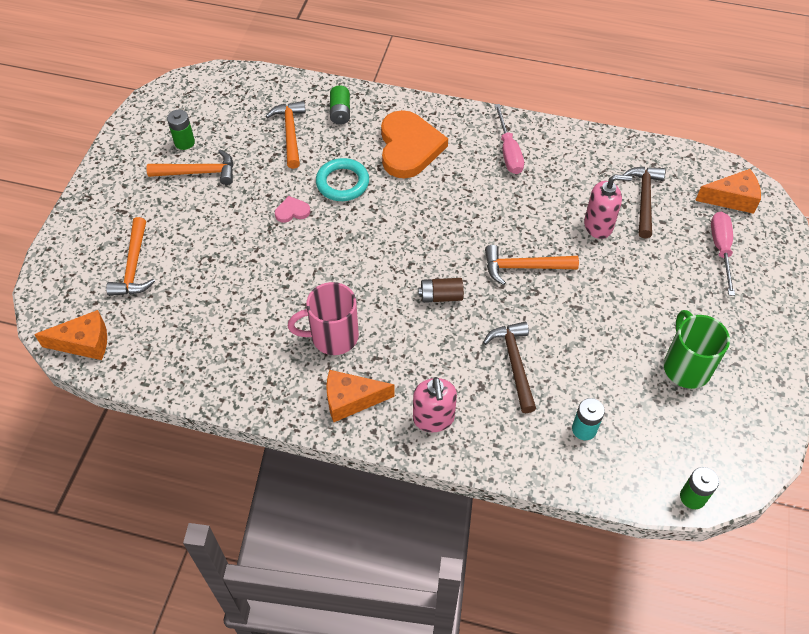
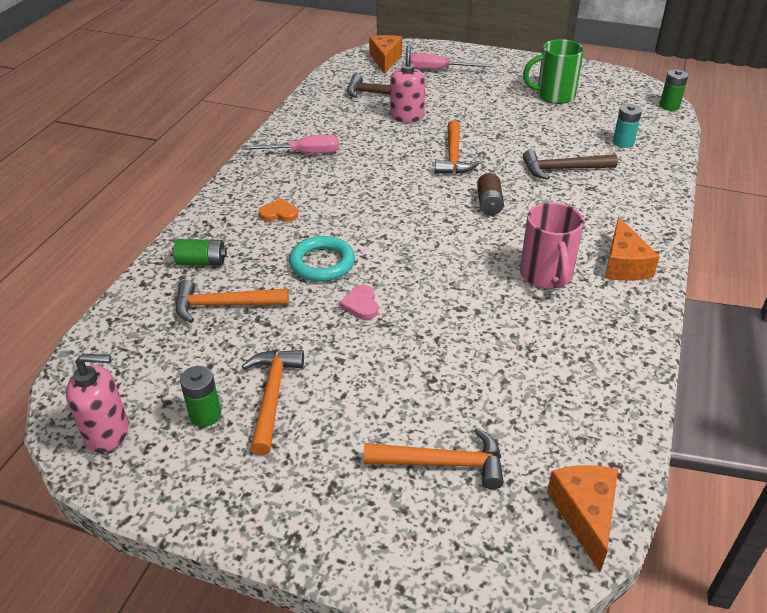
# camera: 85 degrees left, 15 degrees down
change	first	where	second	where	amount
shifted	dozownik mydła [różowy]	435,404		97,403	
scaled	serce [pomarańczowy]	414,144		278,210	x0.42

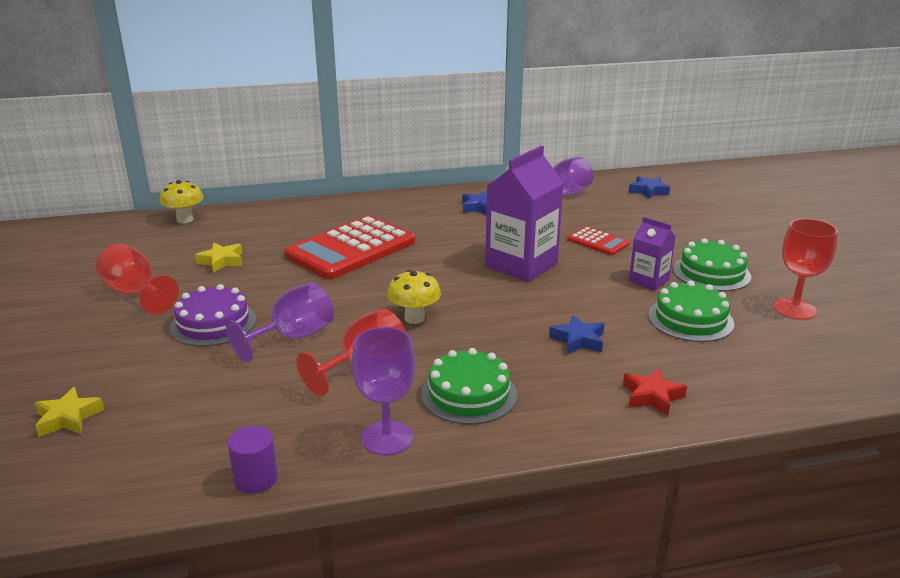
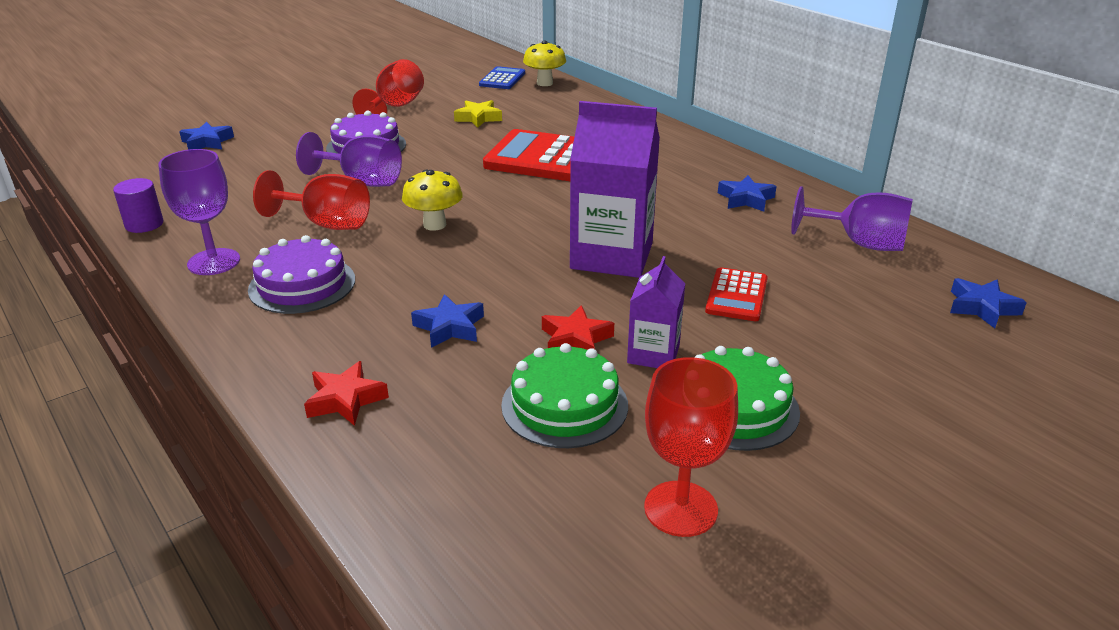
# camera: 65 degrees right, 5 degrees up
change	first	where	second	where	amount
new			kalkulator [niebieski]	502,77	
new			gwiazda [czerwony]	578,327	
repainted	gwiazda [żółty]	70,412	gwiazda [niebieski]	206,136	
repainted	tort [zielony]	469,386	tort [fioletowy]	301,274	

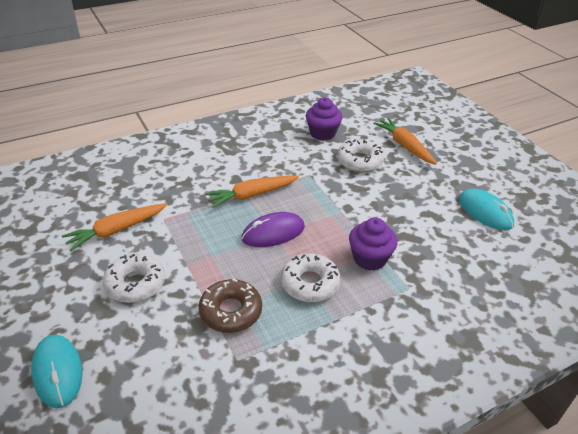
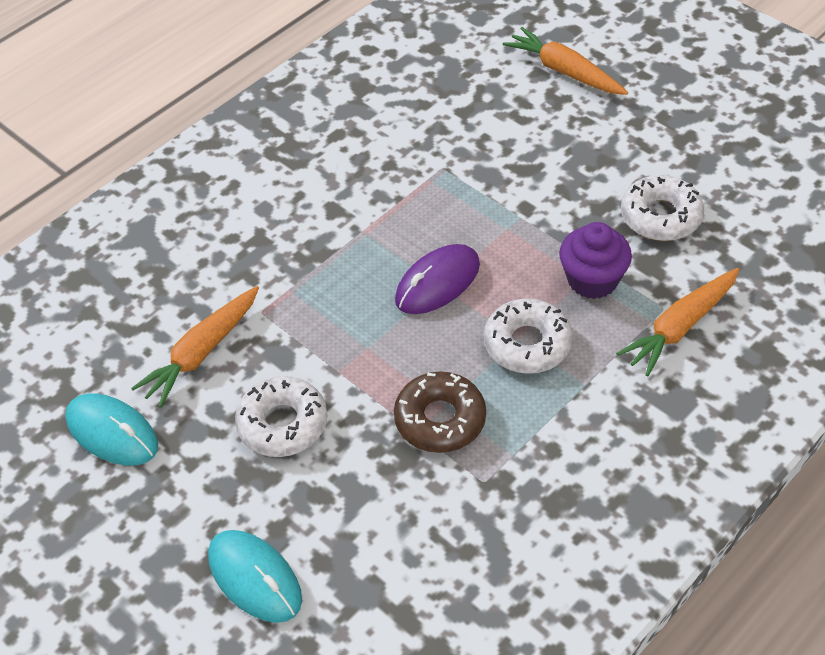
# camera: 15 degrees left, 10 degrees up
change	first	where	second	where	amount
gone	muffinka [fioletowy]	324,119			
shifted	marchewka [pomarańczowy]	252,191		677,322	
shifted	donut [biały]	360,155		662,208	
shifted	myszka [turkusowy]	486,209		111,429	

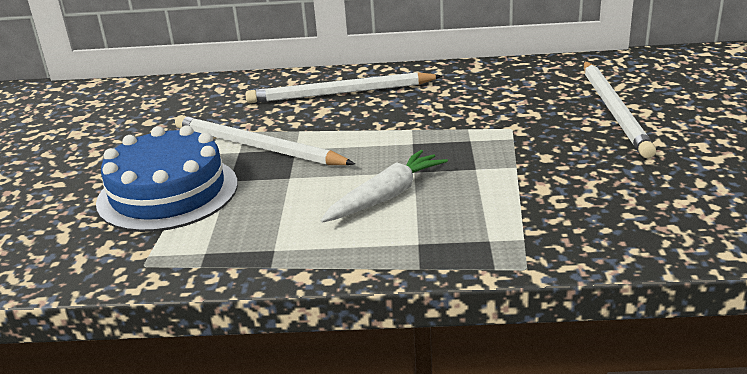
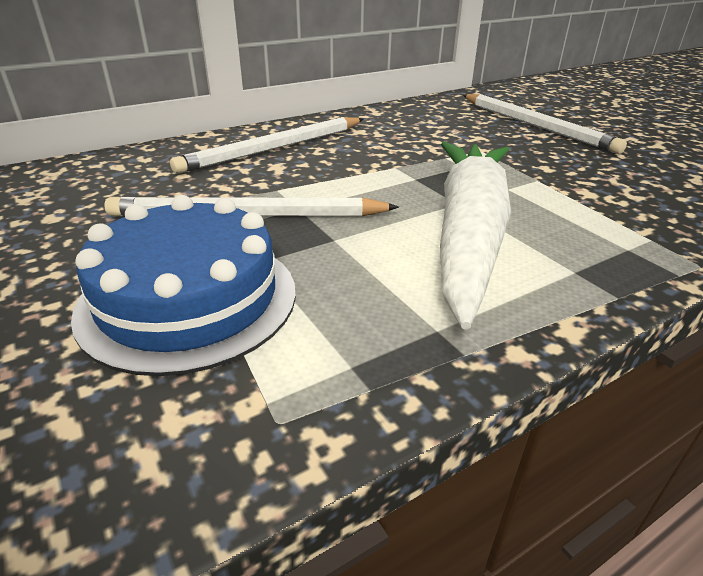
# camera: 35 degrees left, 5 degrees up
change	first	where	second	where	amount
scaled	marchewka [biały]	384,186		475,236	x1.82

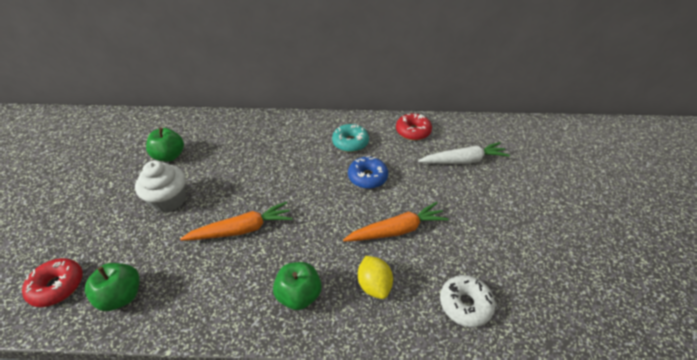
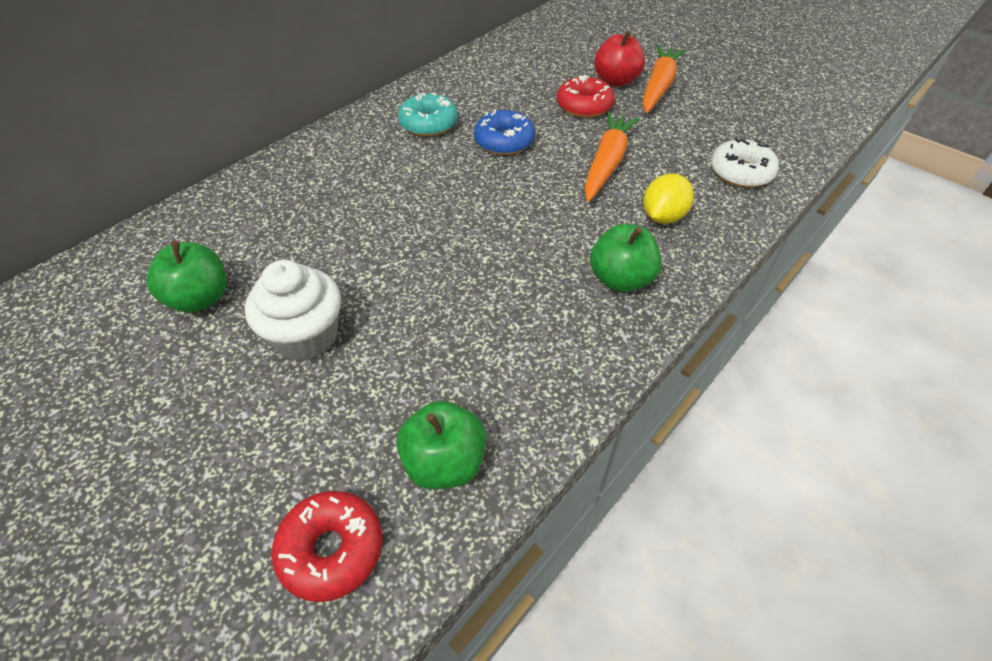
# camera: 50 degrees left, 5 degrees up
change	first	where	second	where	amount
gone	marchewka [biały]	464,153			
new			jabłko [czerwony]	619,58	
shifted	marchewka [pomarańczowy]	236,221		663,79	
shifted	donut [czerwony]	414,126		586,96	
rotated	cytryna [żółty]	375,277		668,198	75 degrees counterclockwise

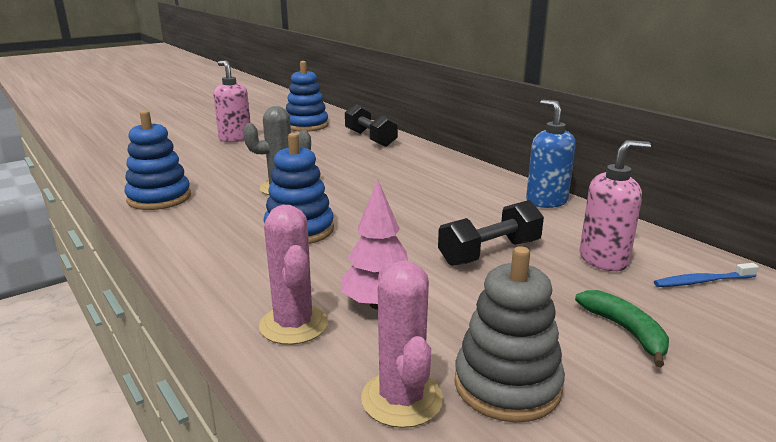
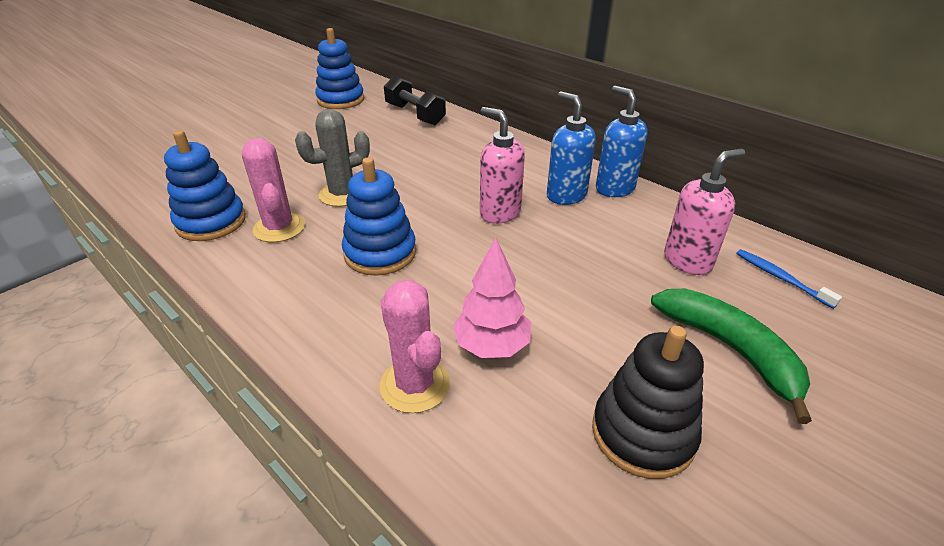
# camera: 10 degrees left, 15 degrees up
change	first	where	second	where	amount
gone	hantel [czarny]	491,233			
new			dozownik mydła [niebieski]	571,148	
shifted	dozownik mydła [różowy]	232,101		502,165	
shifted	kaktus [różowy]	402,344		273,190	
repainted	zabawka nakładanka [szary]	509,334	zabawka nakładanka [czarny]	648,402	
rotated	szczoteczka do zębów [niebieski]	706,275		789,279	75 degrees clockwise
scaled	banan [zielony]	622,328		731,356	x1.57

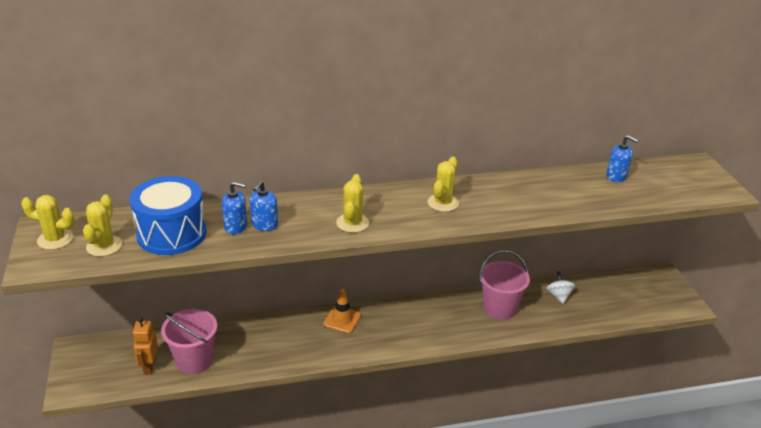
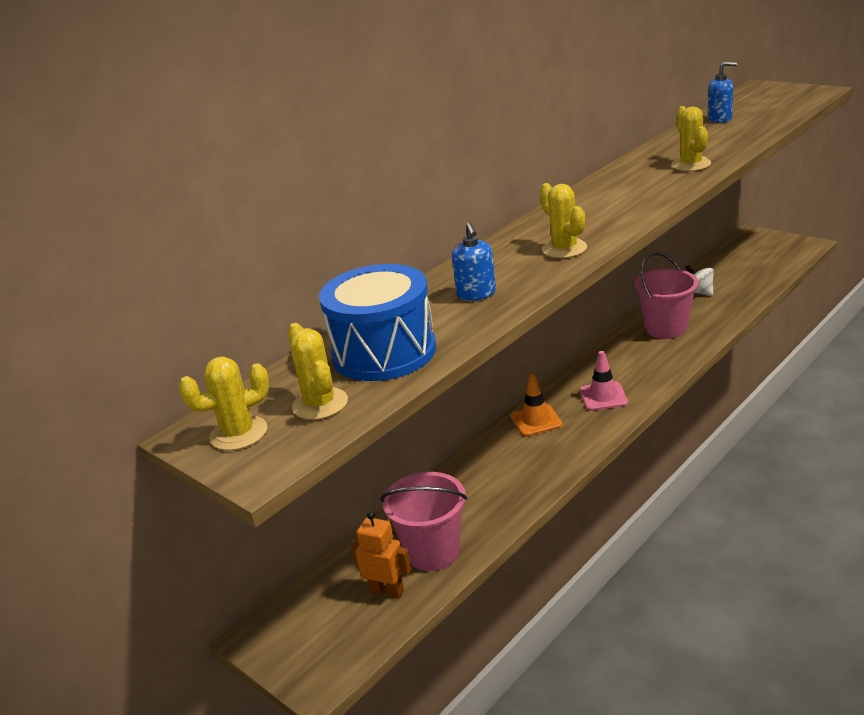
# camera: 30 degrees left, 5 degrees down
change	first	where	second	where	amount
gone	dozownik mydła [niebieski]	234,208			
new			pachołek [różowy]	604,381	
shifted	kaktus [żółty]	443,184		691,138	
rotated	robot [pomarańczowy]	145,345		381,555	150 degrees clockwise

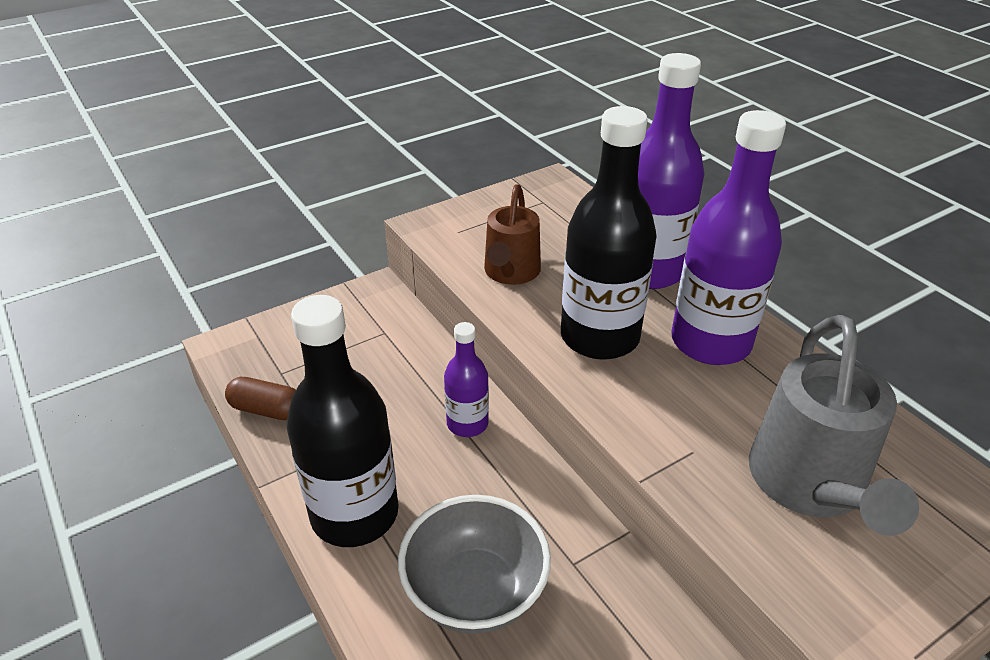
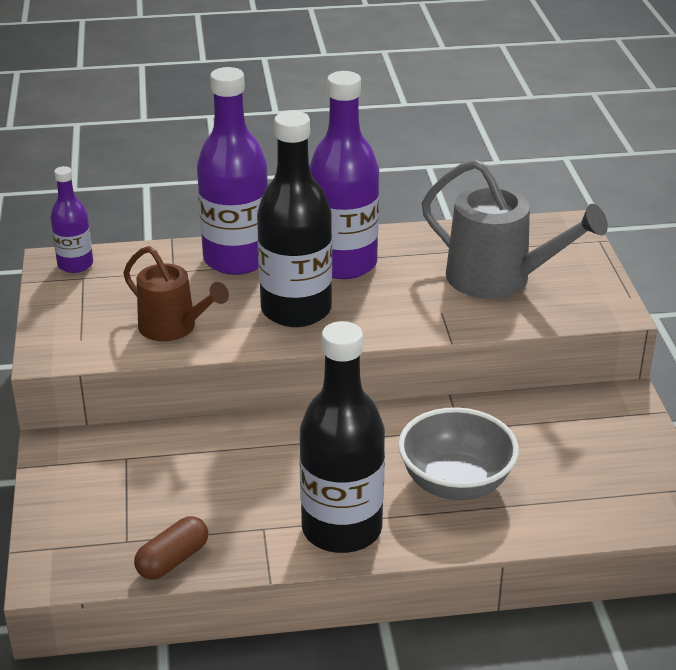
# camera: 65 degrees left, 5 degrees down
change	first	where	second	where	amount
shifted	butelka [fioletowy]	466,379		72,219	

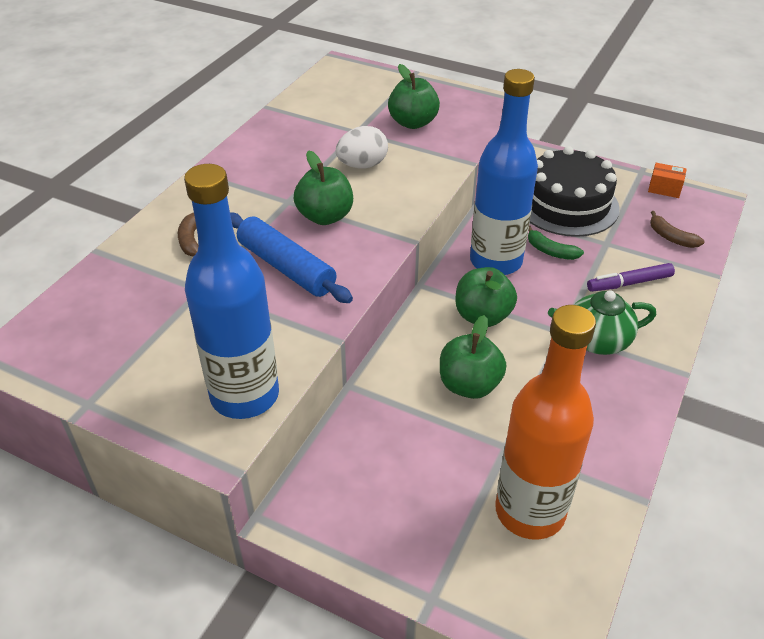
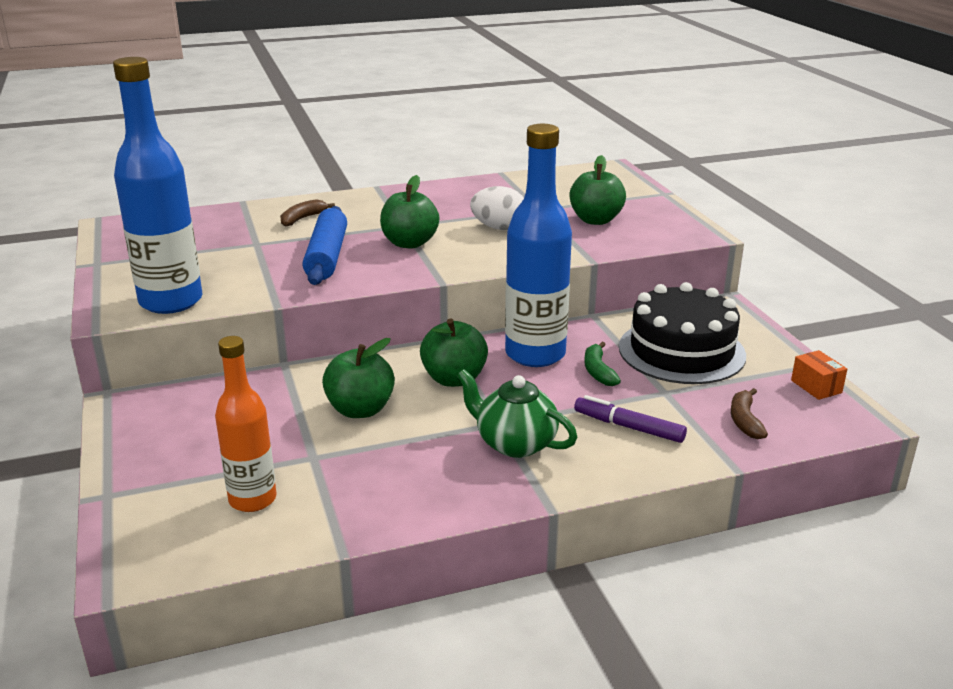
# camera: 45 degrees right, 15 degrees down
change	first	where	second	where	amount
scaled	butelka [pomarańczowy]	545,422		246,424	x0.62

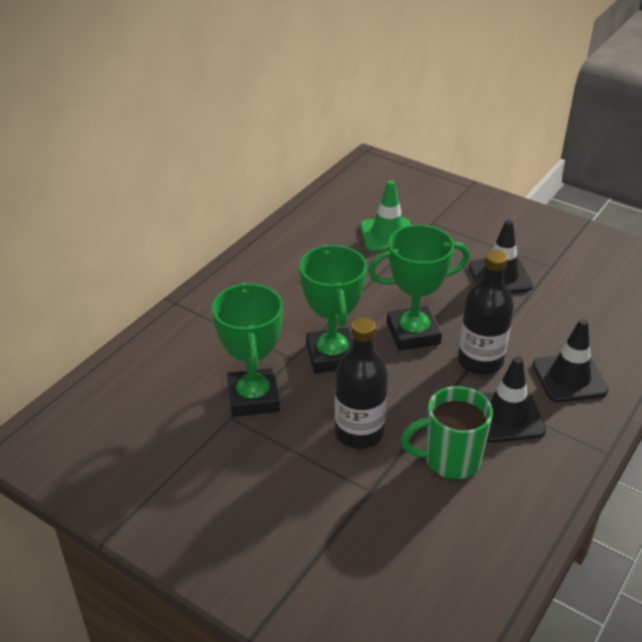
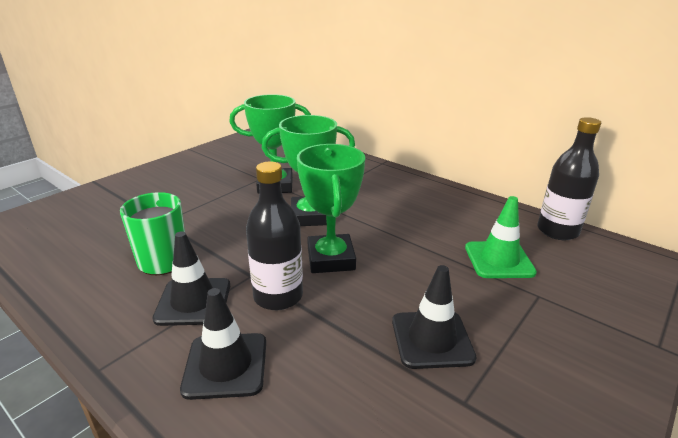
# camera: 95 degrees right, 10 degrees down
change	first	where	second	where	amount
shifted	butelka [czarny]	361,383		569,178	

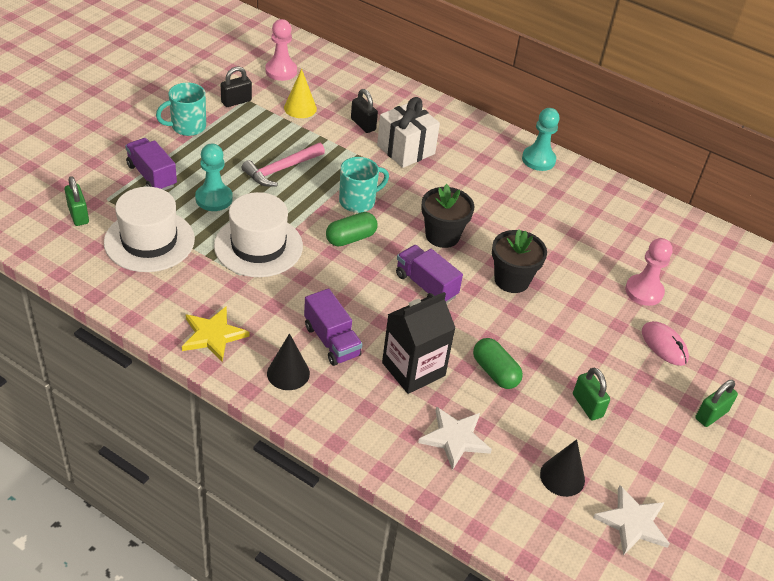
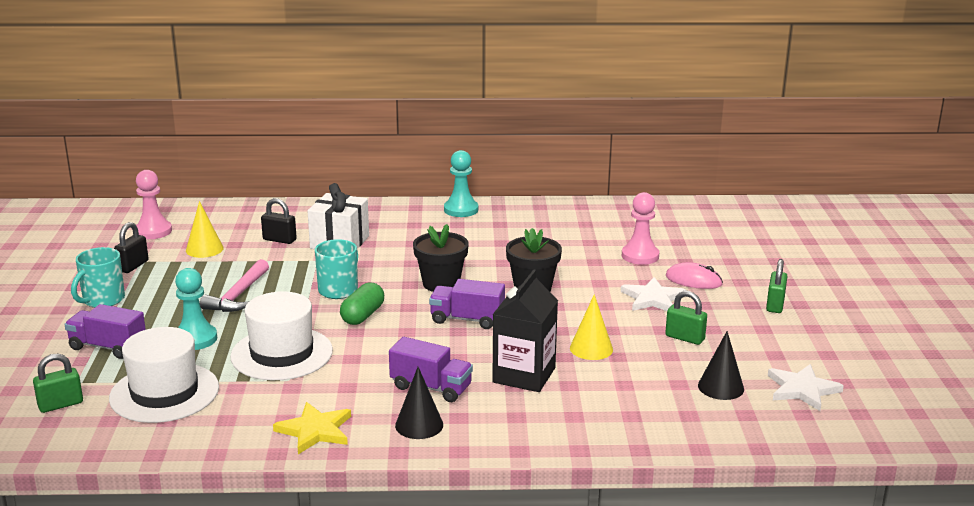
# camera: 30 degrees left, 20 degrees down
change	first	where	second	where	amount
shifted	gwiazda [biały]	455,438		654,294	
swapped	kapsułka [zielony]	498,363	stożek [żółty]	591,327	
rotated	kłódka [zielony]	77,201		58,383	60 degrees counterclockwise

